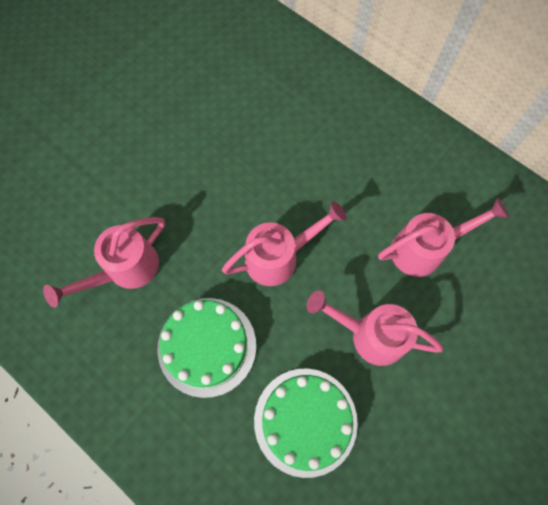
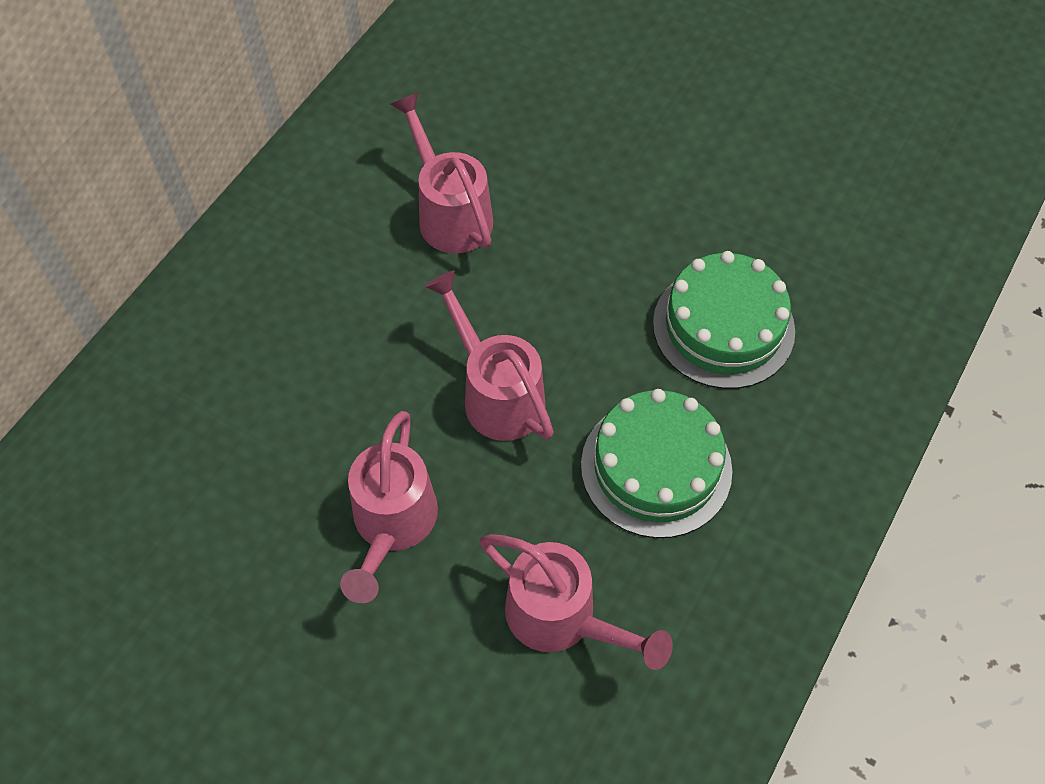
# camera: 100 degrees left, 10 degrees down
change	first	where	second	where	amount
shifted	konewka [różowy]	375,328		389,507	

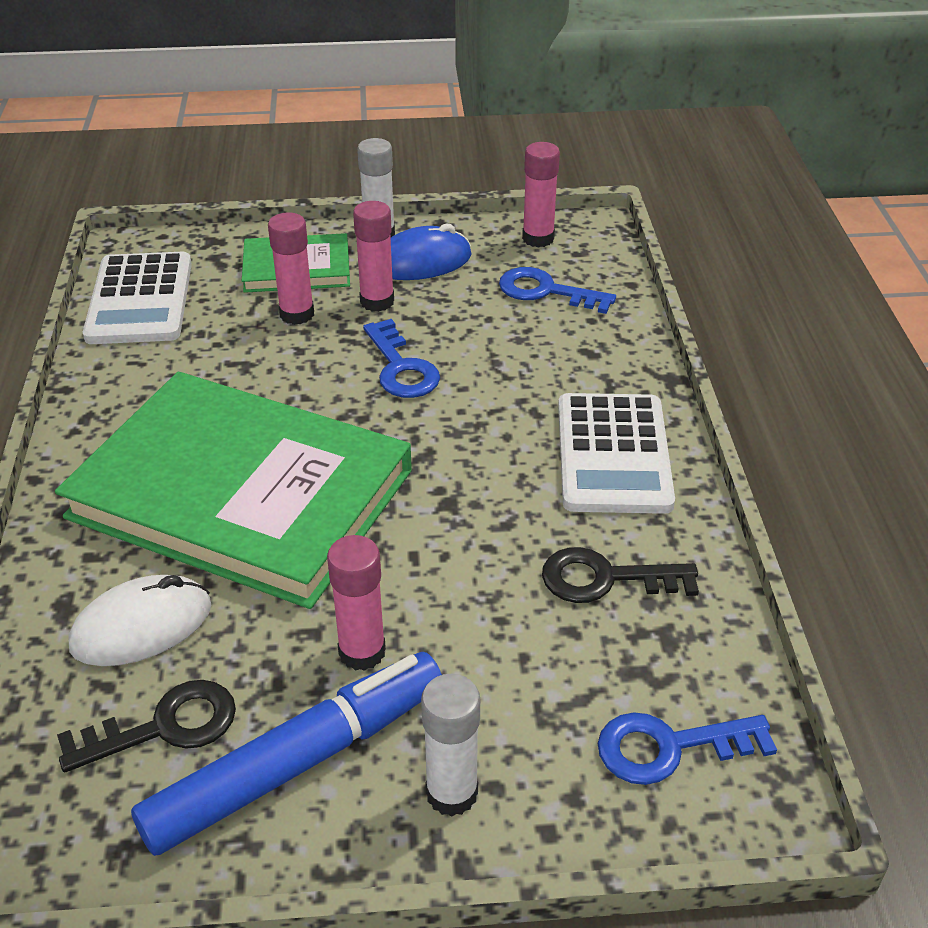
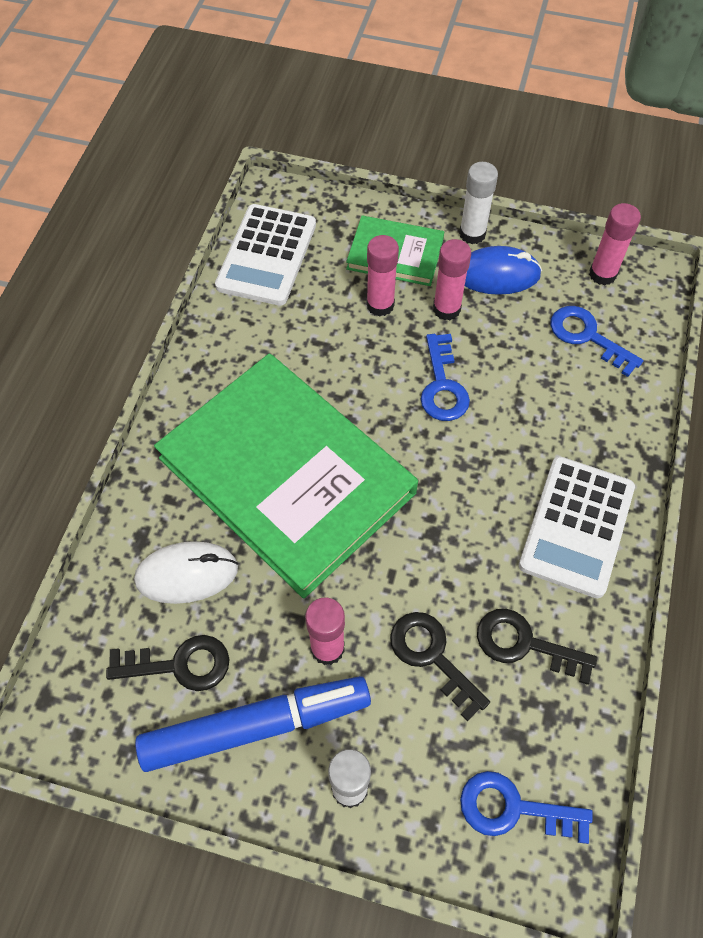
# camera: 20 degrees right, 20 degrees up
change	first	where	second	where	amount
new			klucz [czarny]	440,666	

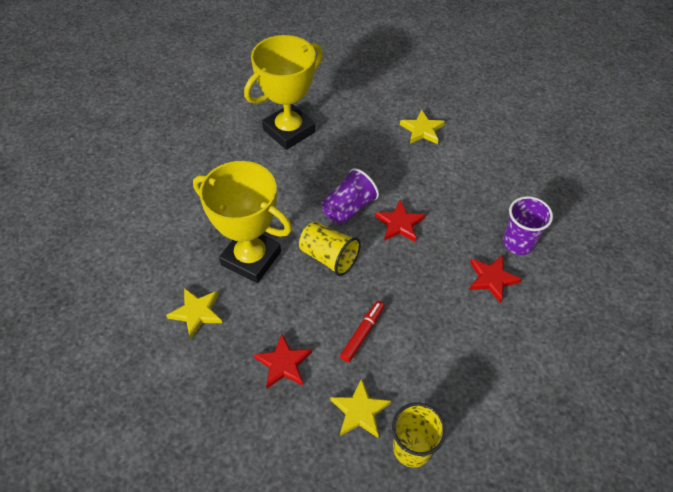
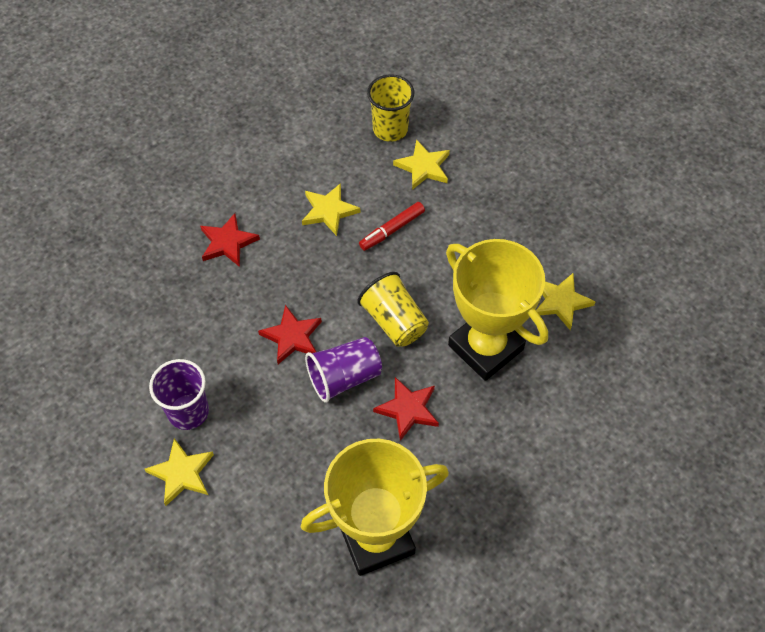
# camera: 160 degrees left, 5 degrees up
change	first	where	second	where	amount
new			gwiazda [żółty]	331,209	
shifted	gwiazda [czerwony]	283,361		406,409	
shifted	szklanka [fioletowy]	528,225		179,394	

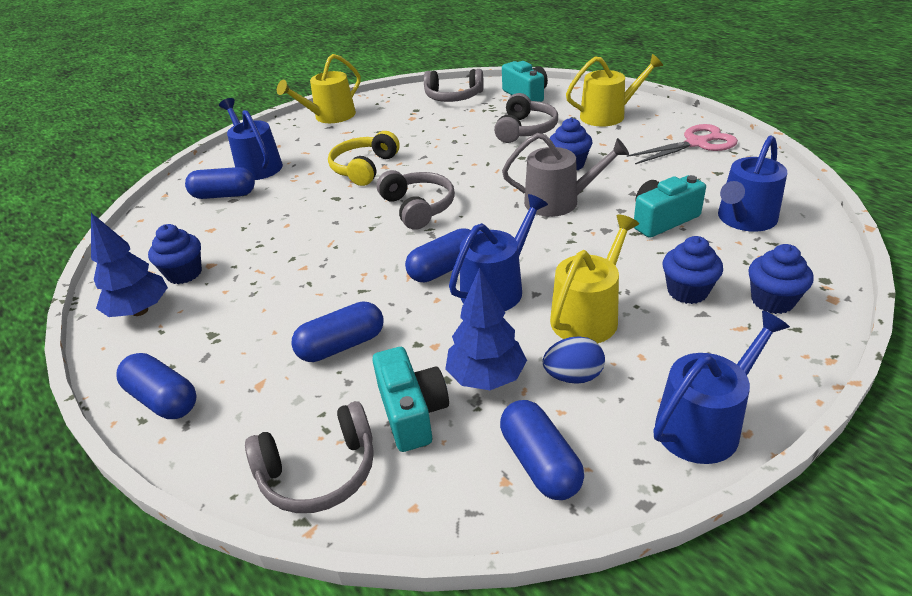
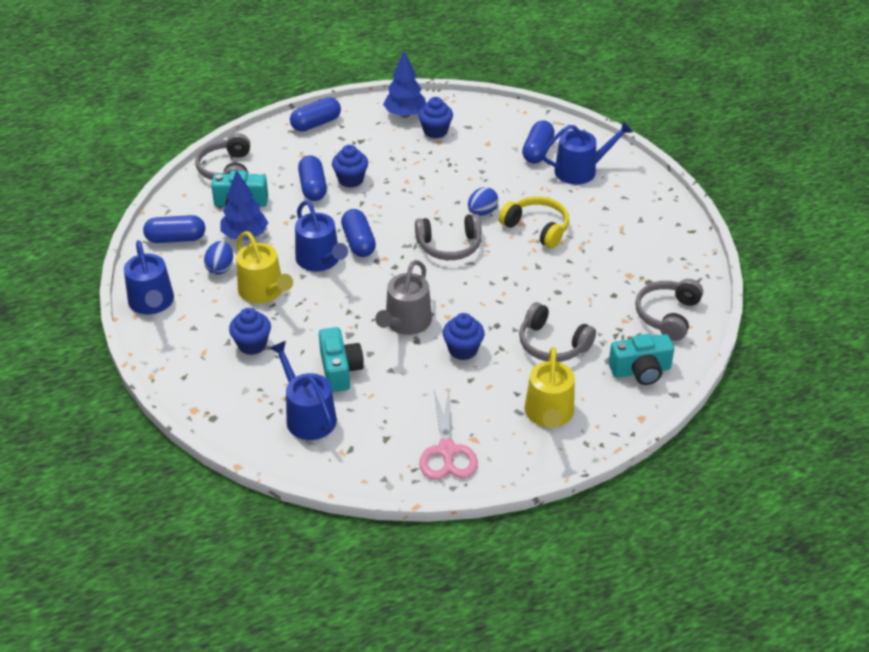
# camera: 105 degrees right, 5 degrees up
change	first	where	second	where	amount
gone	konewka [żółty]	319,88			
new			jajko [niebieski]	483,201	
shifted	muffinka [niebieski]	781,279		350,166	

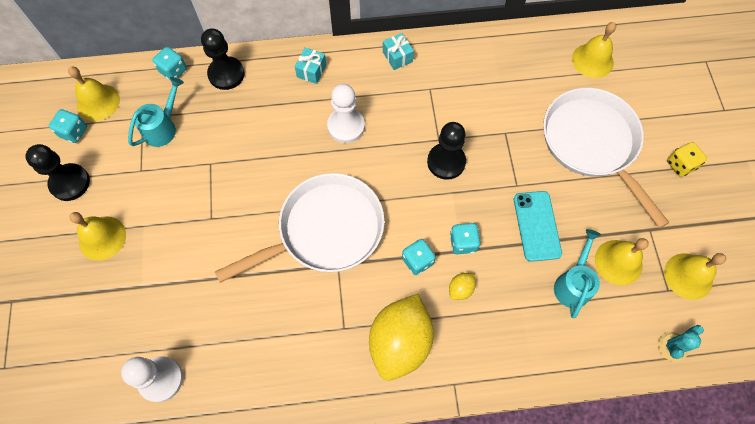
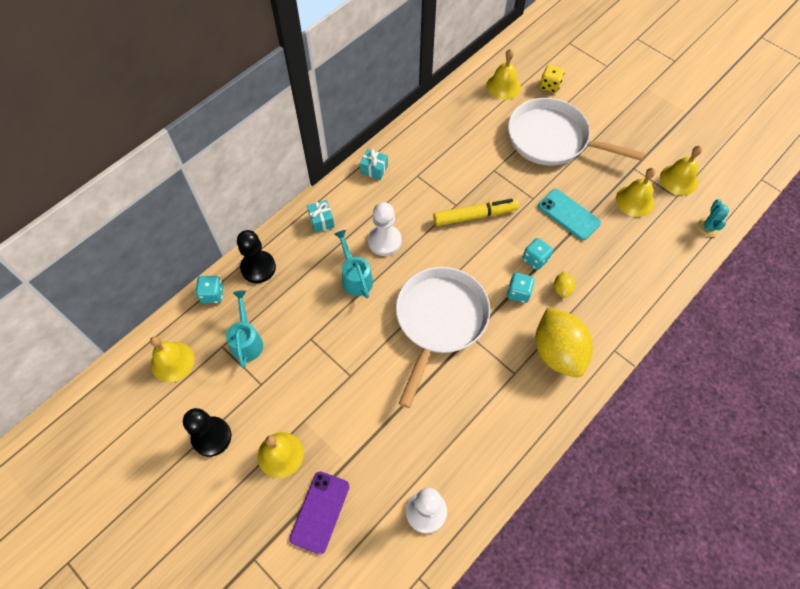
# camera: 40 degrees left, 5 degrees down
change	first	where	second	where	amount
gone	kostka do gry [turkusowy]	68,126			
new			telefon [fioletowy]	319,513	
shifted	konewka [turkusowy]	577,273		353,264	
shifted	kostka do gry [żółty]	687,159		552,79	
swapped	pionek [czarny]	446,151	flamaster [żółty]	475,212	

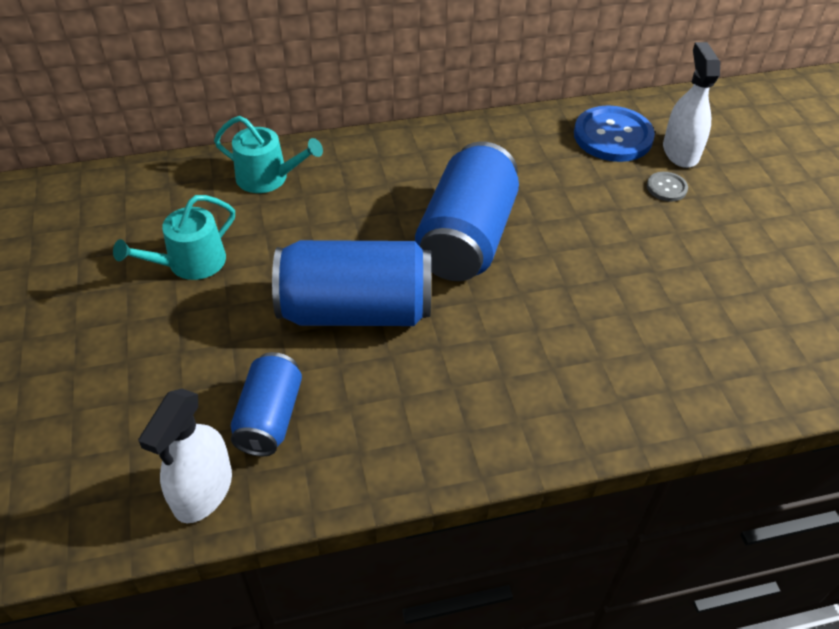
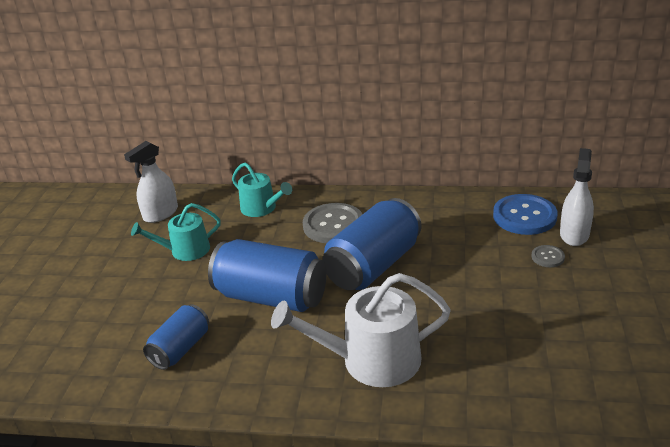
# camera: 25 degrees right, 15 degrees down
change	first	where	second	where	amount
new			konewka [biały]	361,330	
new			guzik [szary]	333,223	
shifted	spryskiwacz [biały]	185,456		151,182	

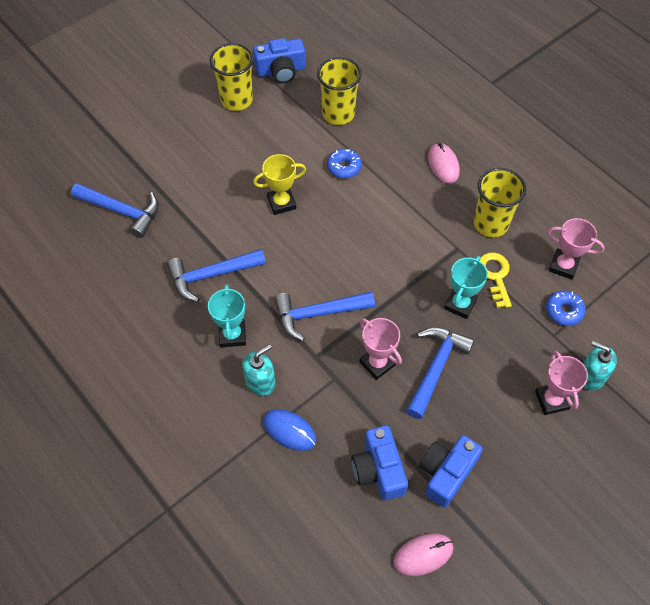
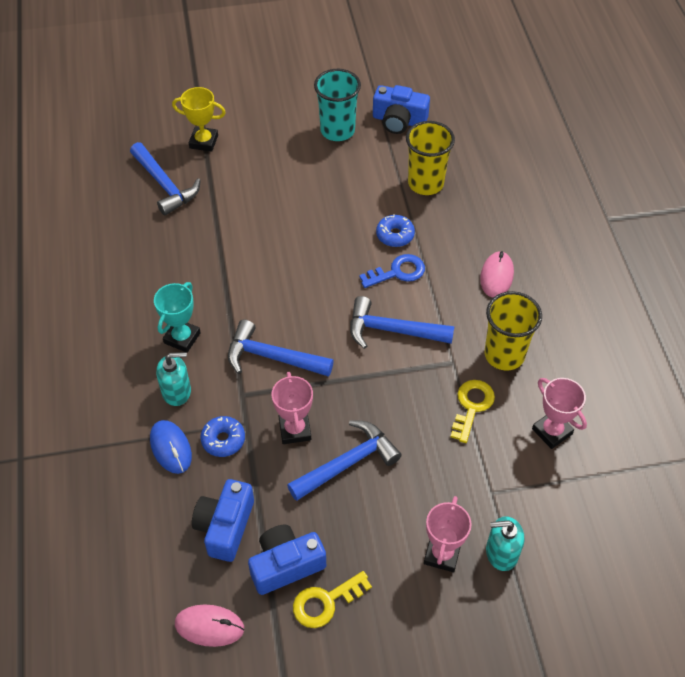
# camera: 30 degrees right, 5 degrees down
change	first	where	second	where	amount
gone	puchar [turkusowy]	466,287			
new			klucz [żółty]	332,599	
new			klucz [niebieski]	392,271	
shifted	młotek [niebieski]	216,275		402,322	
shifted	puchar [żółty]	279,184		199,119	
shifted	donut [niebieski]	565,308		222,436	
repainted	szklanka [żółty]	232,77	szklanka [turkusowy]	337,105	
rotated	dozownik mydła [turkusowy]	600,366		505,543	60 degrees counterclockwise

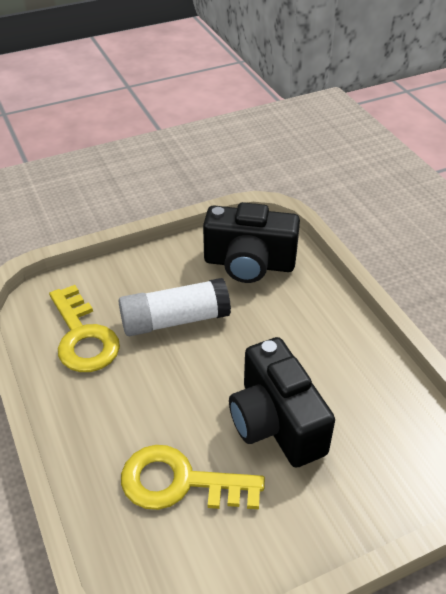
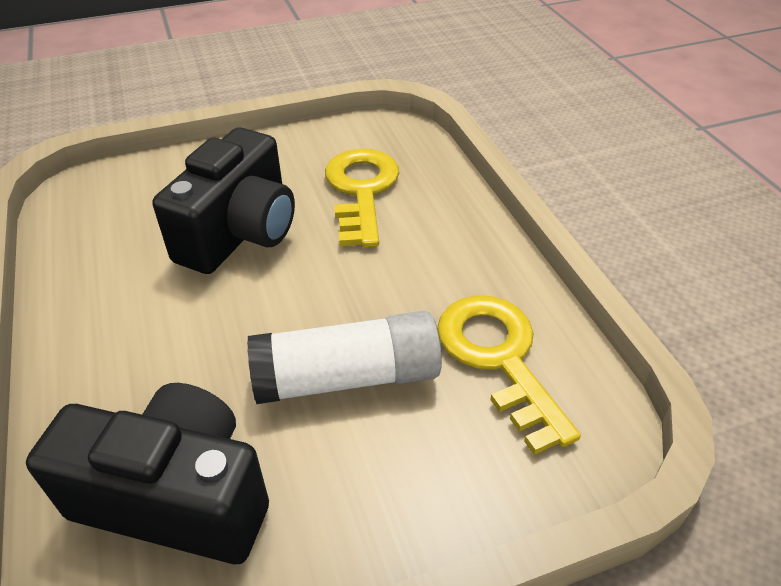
# camera: 175 degrees left, 0 degrees up
change	first	where	second	where	amount
rotated	klucz [żółty]	193,477		362,198	105 degrees counterclockwise
rotated	aparat fotograficzny [czarny]	282,402		223,200	45 degrees clockwise

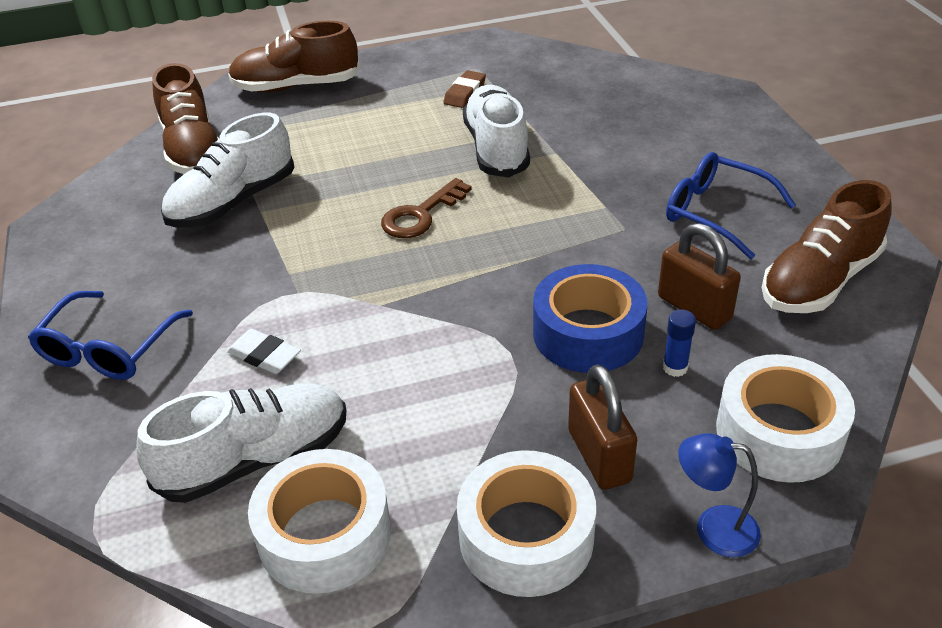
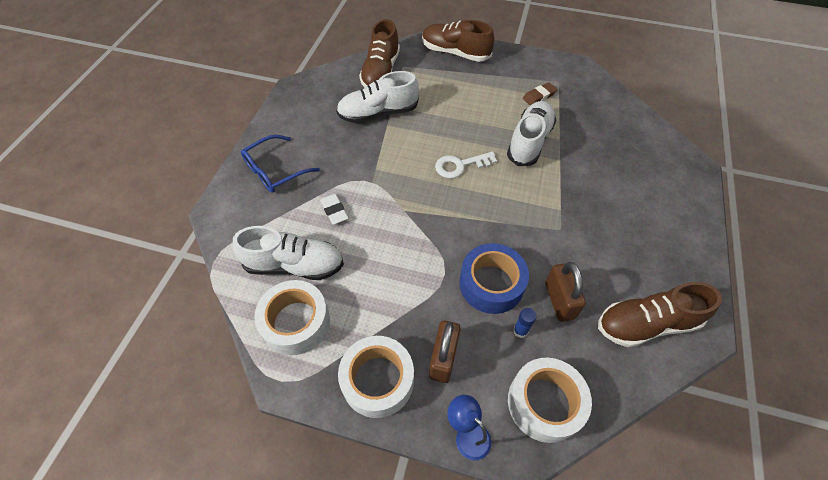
# camera: 30 degrees right, 15 degrees up
change	first	where	second	where	amount
gone	okulary [niebieski]	731,205			
repainted	klucz [brązowy]	426,208	klucz [biały]	466,165	

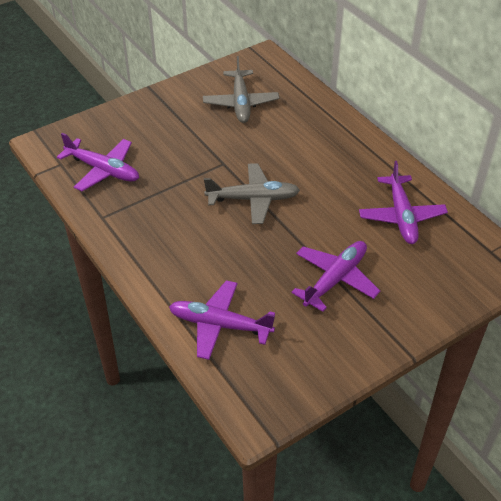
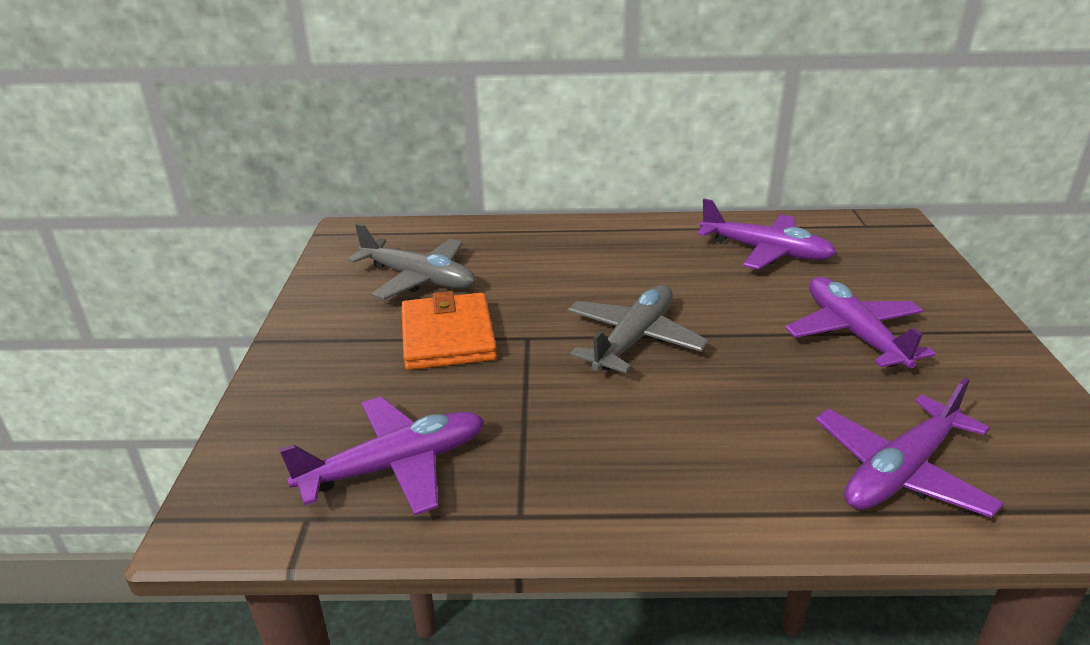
# camera: 55 degrees left, 15 degrees down
change	first	where	second	where	amount
new			portfel [pomarańczowy]	449,330	

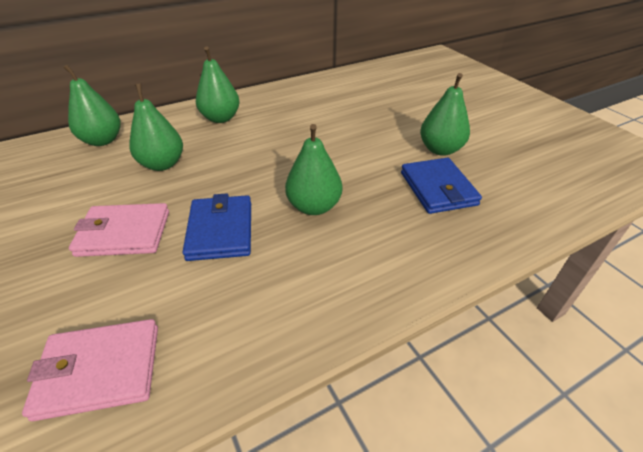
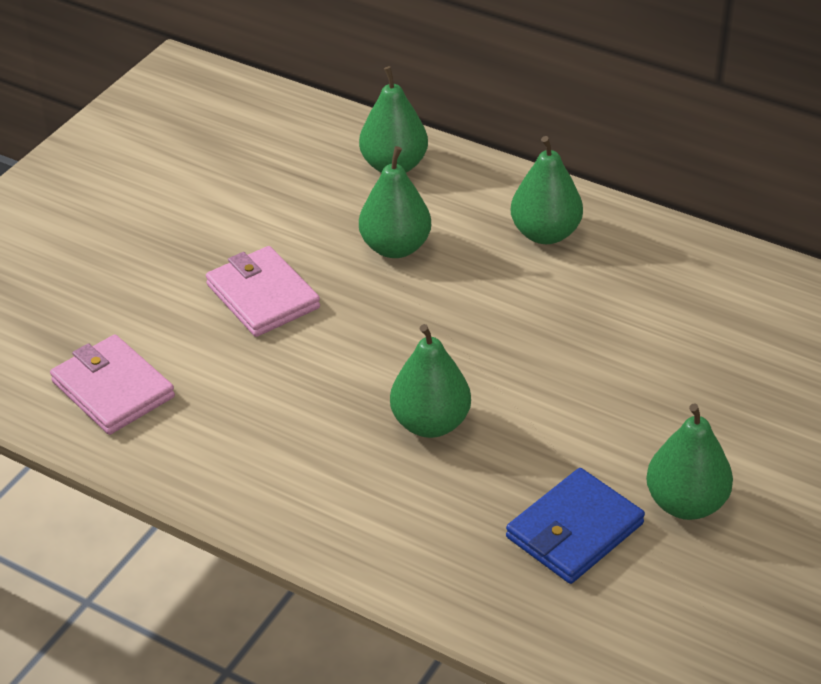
# camera: 60 degrees right, 0 degrees up
change	first	where	second	where	amount
gone	portfel [niebieski]	216,227			

